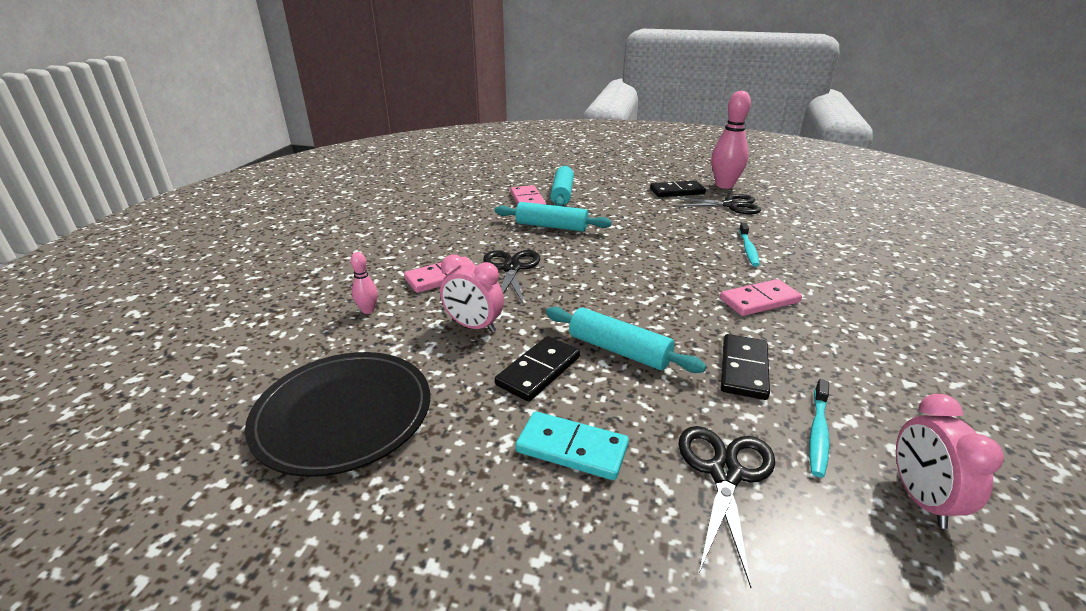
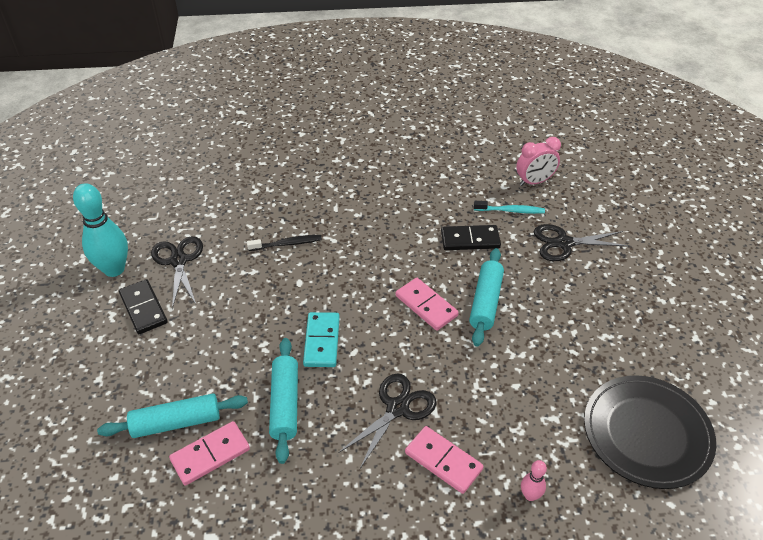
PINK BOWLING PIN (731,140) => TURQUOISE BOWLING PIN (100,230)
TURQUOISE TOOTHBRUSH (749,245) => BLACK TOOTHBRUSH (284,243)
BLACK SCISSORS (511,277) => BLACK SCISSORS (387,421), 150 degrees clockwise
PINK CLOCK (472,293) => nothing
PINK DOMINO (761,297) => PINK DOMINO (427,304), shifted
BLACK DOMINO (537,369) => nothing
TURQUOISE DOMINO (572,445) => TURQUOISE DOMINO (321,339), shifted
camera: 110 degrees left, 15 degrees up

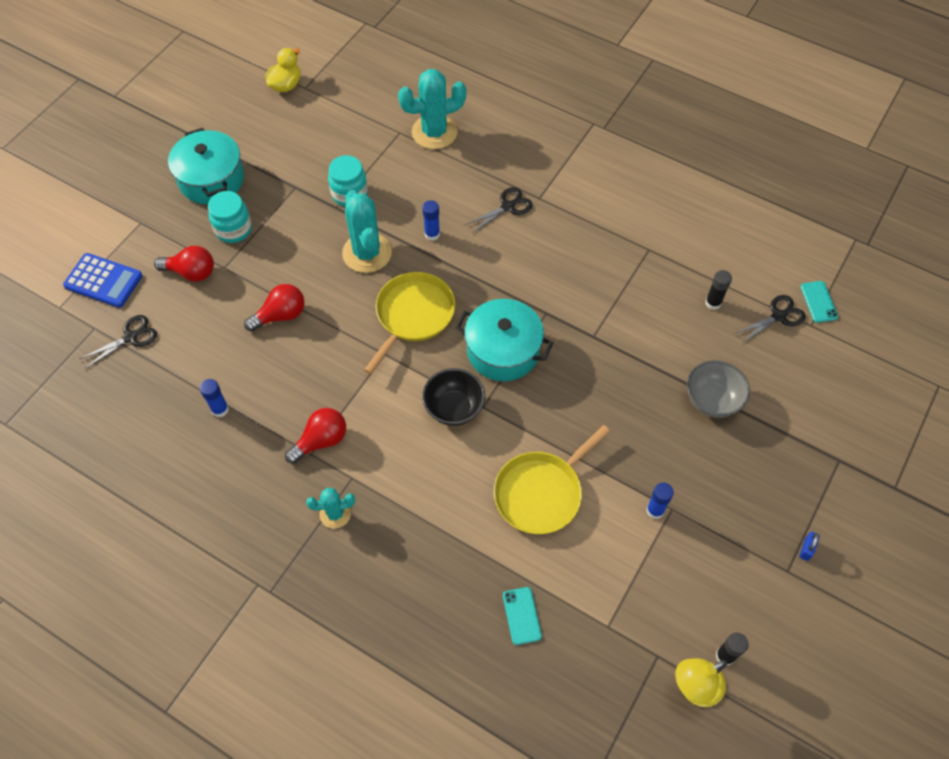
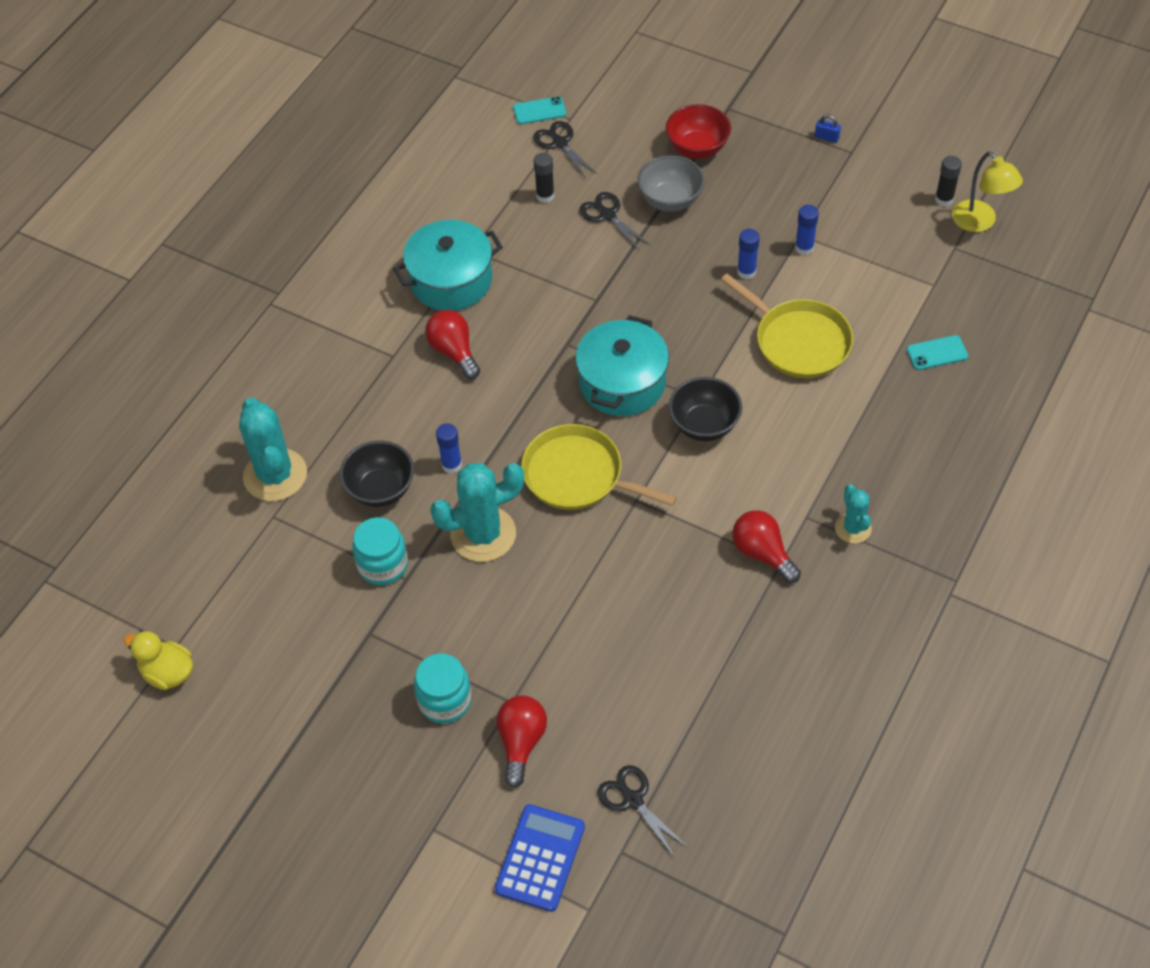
TURQUOISE POT (206,166) => TURQUOISE POT (448,265), shifted
BLACK SCISSORS (499,210) => BLACK SCISSORS (615,221), shifted
RED LIGHT BULB (274,308) => RED LIGHT BULB (452,344), shifted
BLUE GLUE STICK (214,398) => BLUE GLUE STICK (748,254), shifted
nothing => RED BOWL (698,131)
nothing => BLACK BOWL (376,474)
camera: 90 degrees left, 5 degrees down

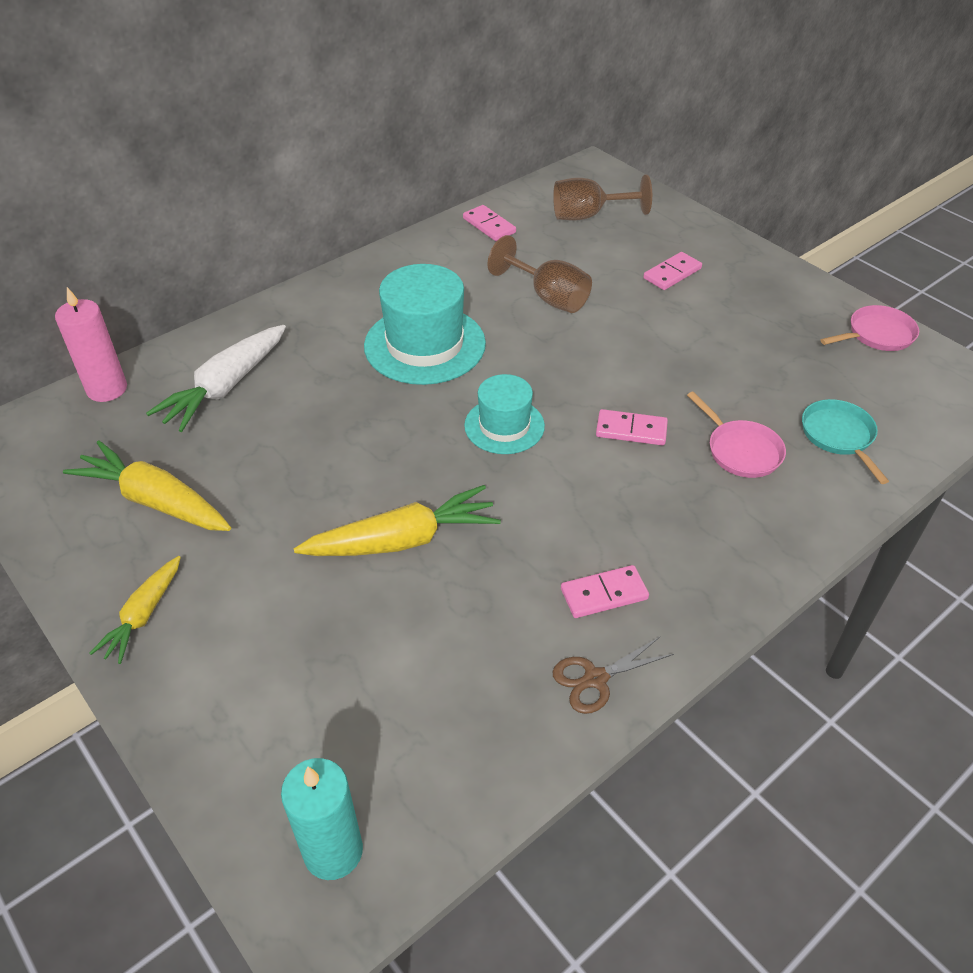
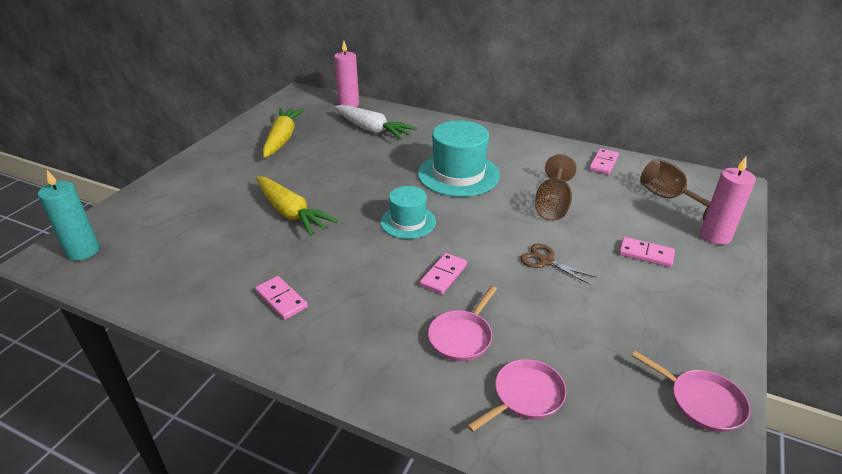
WHITE CARROT (216,378) => WHITE CARROT (375,122), 150 degrees counterclockwise
TURQUOISE PAN (845,441) => PINK PAN (517,395)
PINK DOMINO (632,427) => PINK DOMINO (443,273), 45 degrees clockwise
YELLOW CARROT (135,610) => nothing
BROWN SCISSORS (613,675) => BROWN SCISSORS (558,264), shifted
nothing => PINK CANDLE (728,201)
camera: 65 degrees right, 10 degrees down

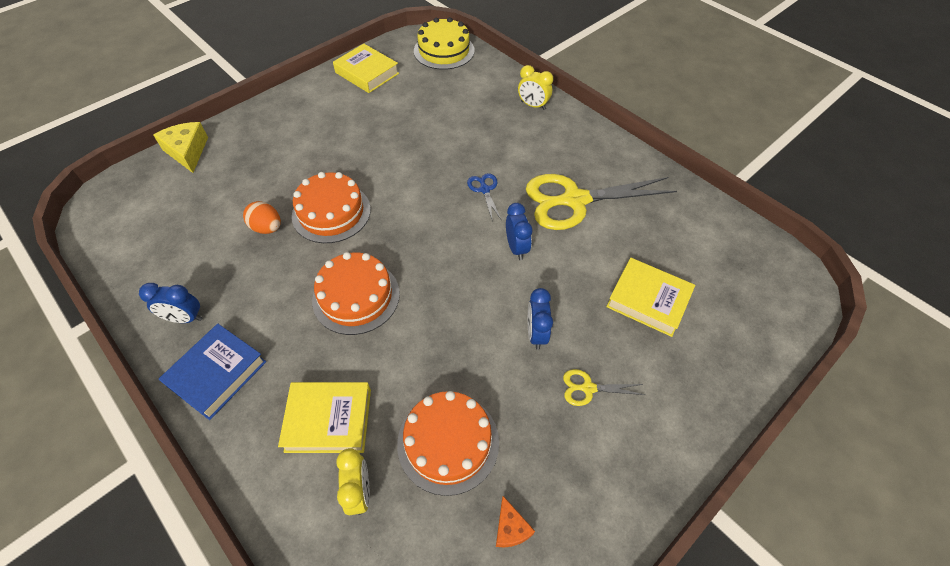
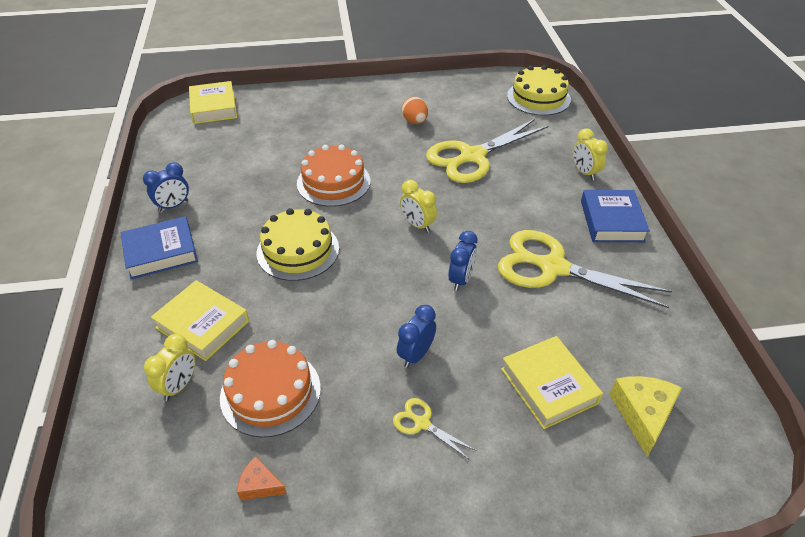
YELLOW BOOK (366,68) => YELLOW BOOK (213,102), shifted
YELLOW CHEESE (180,147) => YELLOW CHEESE (645,416), shifted
BLUE SCISSORS (484,197) => nothing
ORANGE EGG (262,217) => ORANGE EGG (415,110), shifted
ORANGE CAKE (356,293) => YELLOW CAKE (297,244)
BLUE CLOCK (170,303) => BLUE CLOCK (166,187), 75 degrees counterclockwise
ORANGE CHEESE (515,521) => ORANGE CHEESE (262,478), 90 degrees clockwise
nothing => YELLOW SCISSORS (487,151)
nothing => YELLOW CLOCK (418,206)
nothing => BLUE BOOK (615,216)
camera: 35 degrees right, 10 degrees down

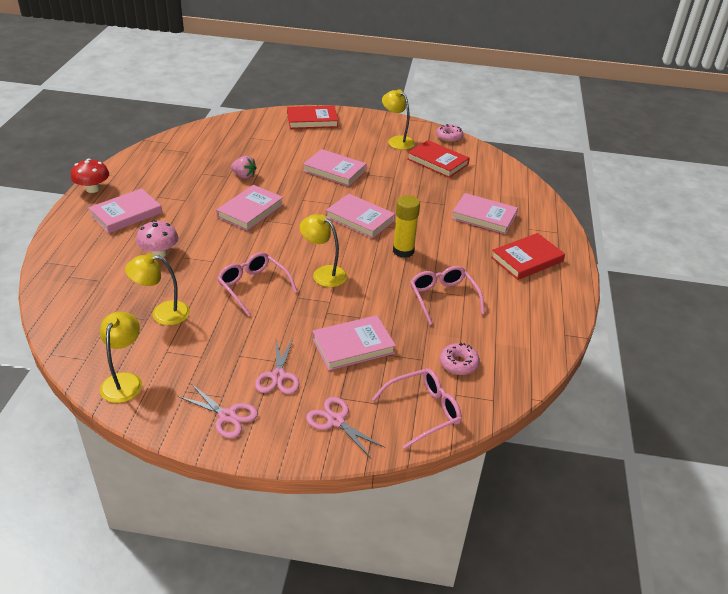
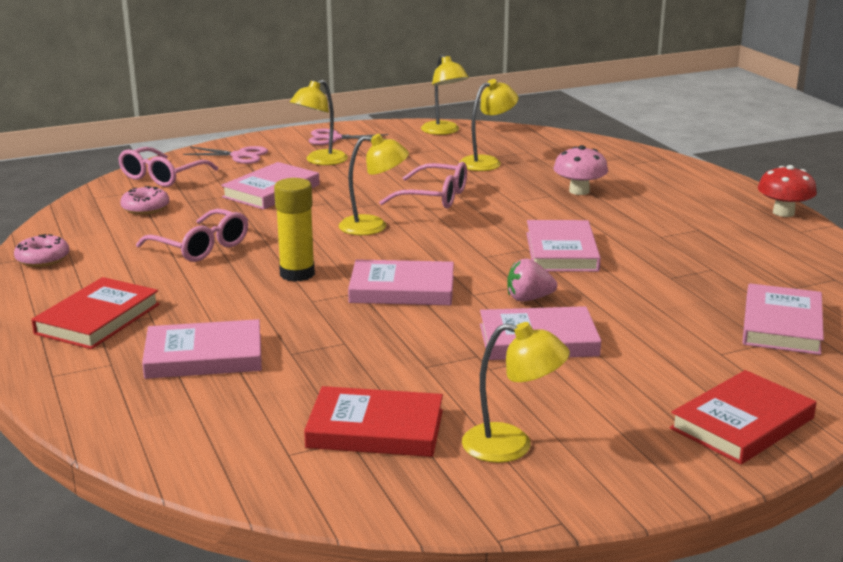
PINK DONUT (449,133) => PINK DONUT (41,250), shifted
PINK STRAWBERRY (244,167) => PINK STRAWBERRY (532,280), shifted
PINK BOOK (125,211) => PINK BOOK (783,319), shifted
PINK SCISSORS (277,366) => YELLOW LAMP (319,122)
camera: 150 degrees right, 15 degrees down

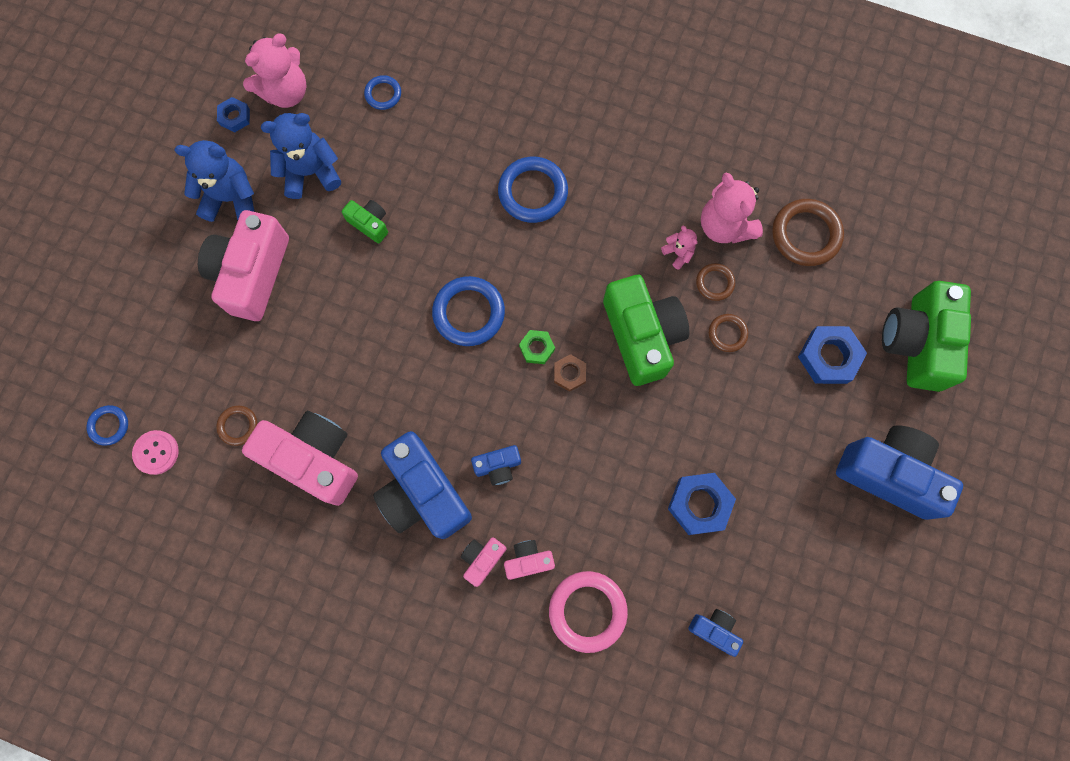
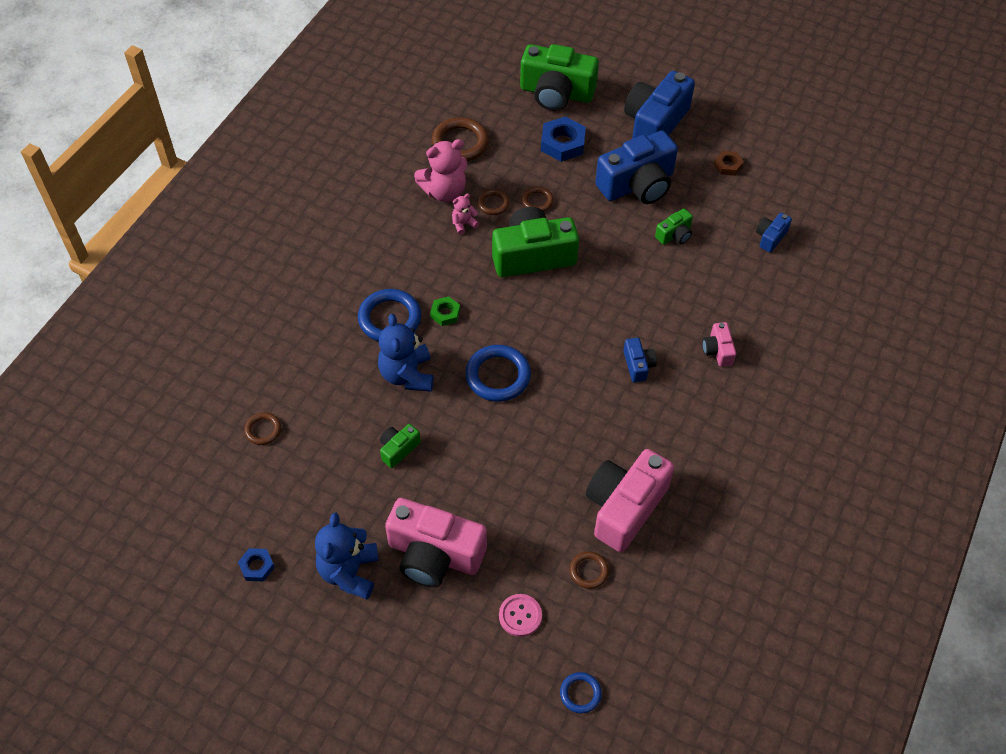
PINK TEDDY BEAR (275,71) => nothing
BLUE RING (382,92) => BROWN RING (262,428)
BLUE TEDDY BEAR (301,156) => BLUE TEDDY BEAR (405,353), shifted
GREEN NUT (537,347) => GREEN NUT (445,311), shifted
BROWN NUT (570,373) => BROWN NUT (729,163), shifted
PINK BUTTON (155,452) => PINK BUTTON (520,615), shifted
BLUE CAMERA (422,485) => BLUE CAMERA (636,167), shifted
BLUE NUT (702,504) => GREEN CAMERA (674,227)
PINK CAMERA (483,562) => nothing
PINK RING (588,612) => nothing
camera: 85 degrees left, 20 degrees down

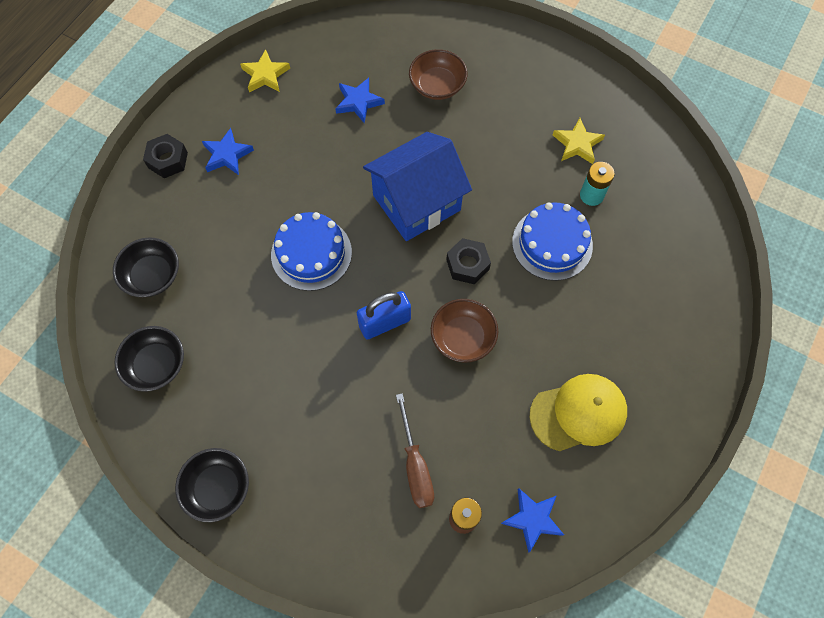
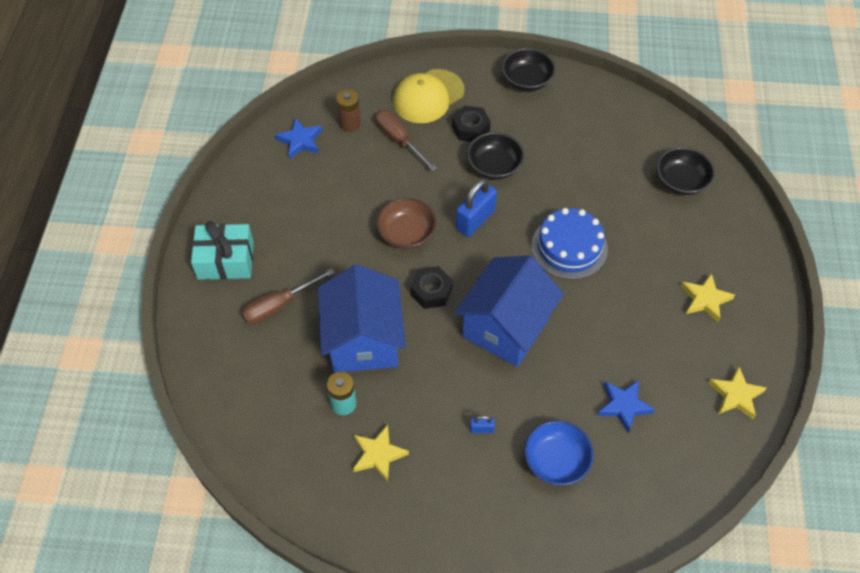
BROWN BOWL (438,74) => BLUE BOWL (559,453)
BLUE STAR (228,151) => YELLOW STAR (708,297)
BLACK NUT (165,156) => BLACK NUT (471,124), shifted
BLUE CAKE (552,241) => BLUE HOUSE (362,318)
BLACK BOWL (149,359) => BLACK BOWL (495,155), shifted
YELLOW CAP (578,412) => YELLOW CAP (428,96), shifted
nothing => TURQUOISE GIFT (222,250)
nothing => BROWN SCREWDRIVER (288,296)
nothing => BLUE PADLOCK (482,424)
camera: 155 degrees right, 10 degrees down

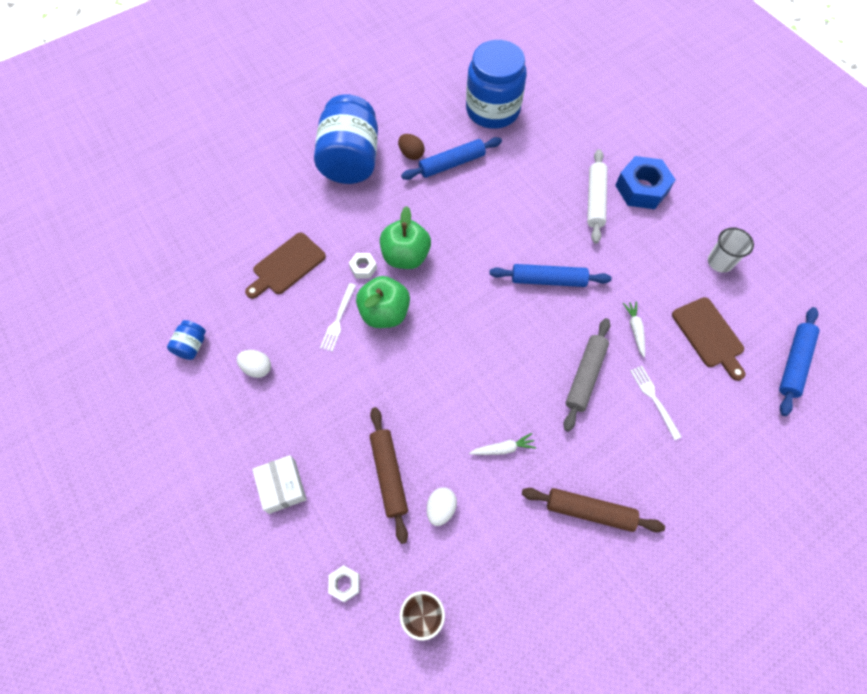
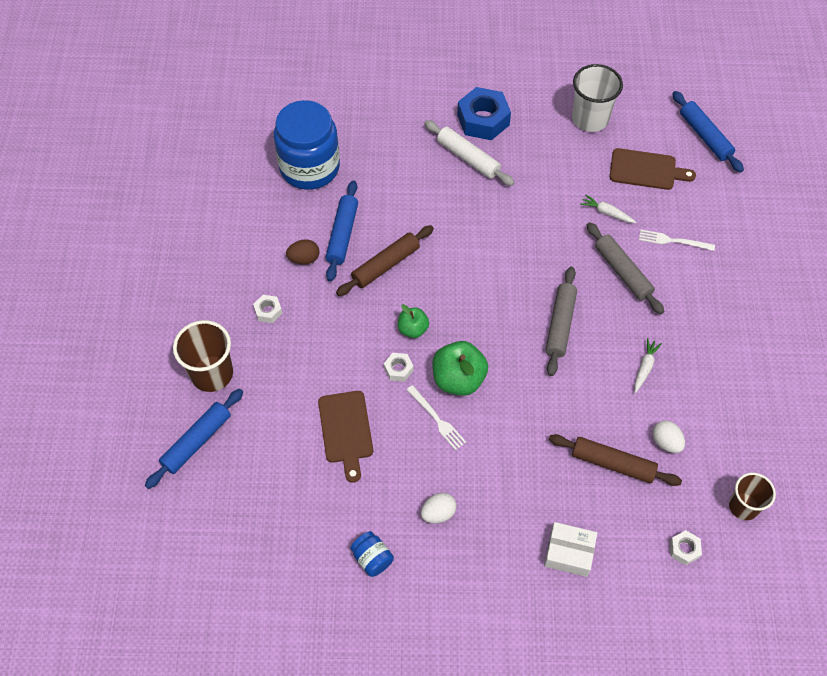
BLUE JAR (346,139) => WHITE NUT (267,309)
GREEN APPLE (405,237) => GREEN APPLE (413,321), x0.58
WHITE CUP (731,250) => WHITE CUP (597,98), x1.51
BLUE ROLLING PIN (550,275) => BLUE ROLLING PIN (194,439), shifted
BROWN ROLLING PIN (593,510) => BROWN ROLLING PIN (385,260), shifted
nothing => GREY ROLLING PIN (561,321)
nothing => BROWN CUP (203,356)
camera: 55 degrees left, 5 degrees down

